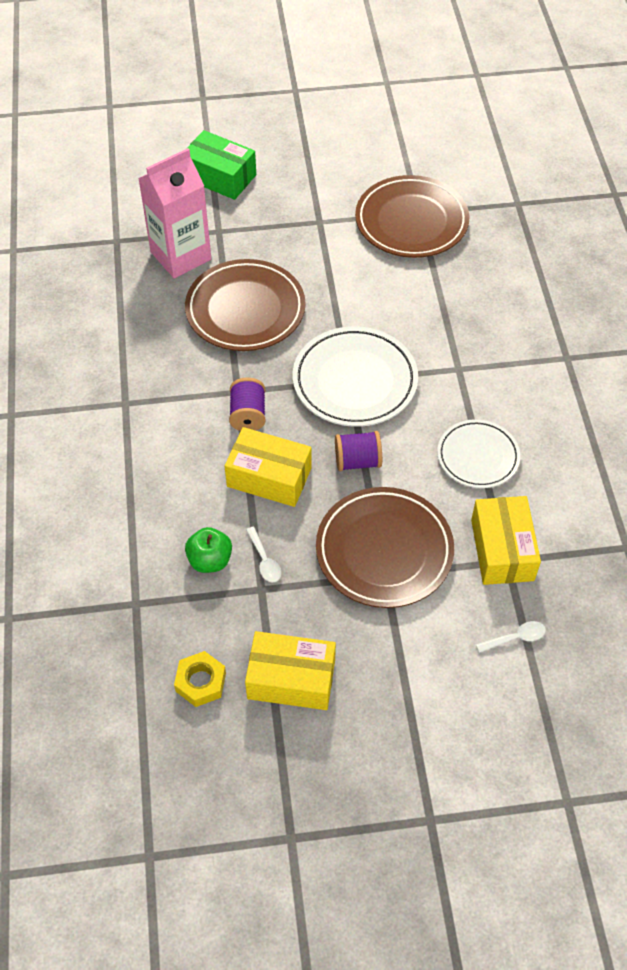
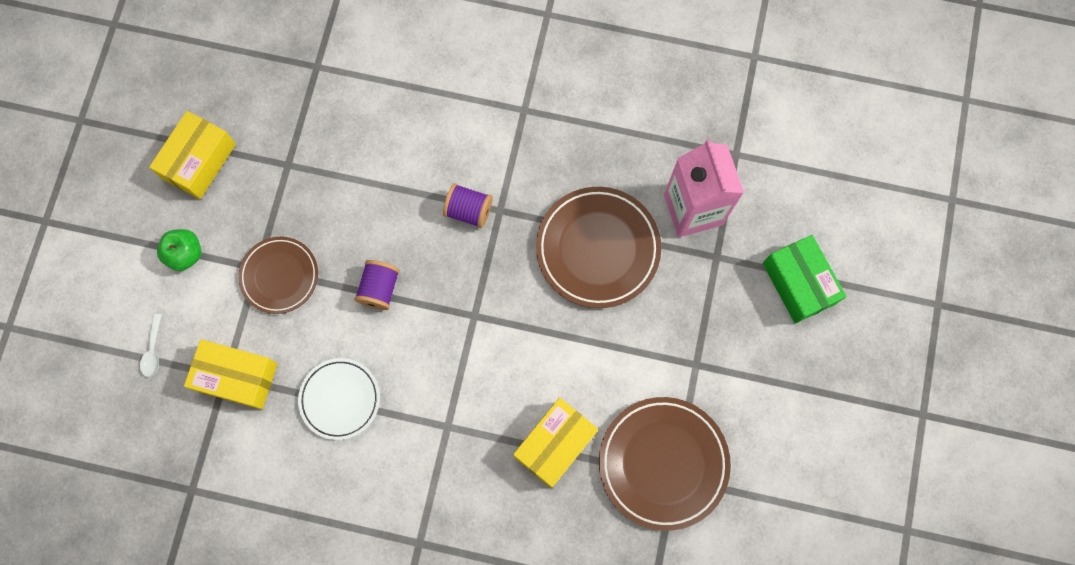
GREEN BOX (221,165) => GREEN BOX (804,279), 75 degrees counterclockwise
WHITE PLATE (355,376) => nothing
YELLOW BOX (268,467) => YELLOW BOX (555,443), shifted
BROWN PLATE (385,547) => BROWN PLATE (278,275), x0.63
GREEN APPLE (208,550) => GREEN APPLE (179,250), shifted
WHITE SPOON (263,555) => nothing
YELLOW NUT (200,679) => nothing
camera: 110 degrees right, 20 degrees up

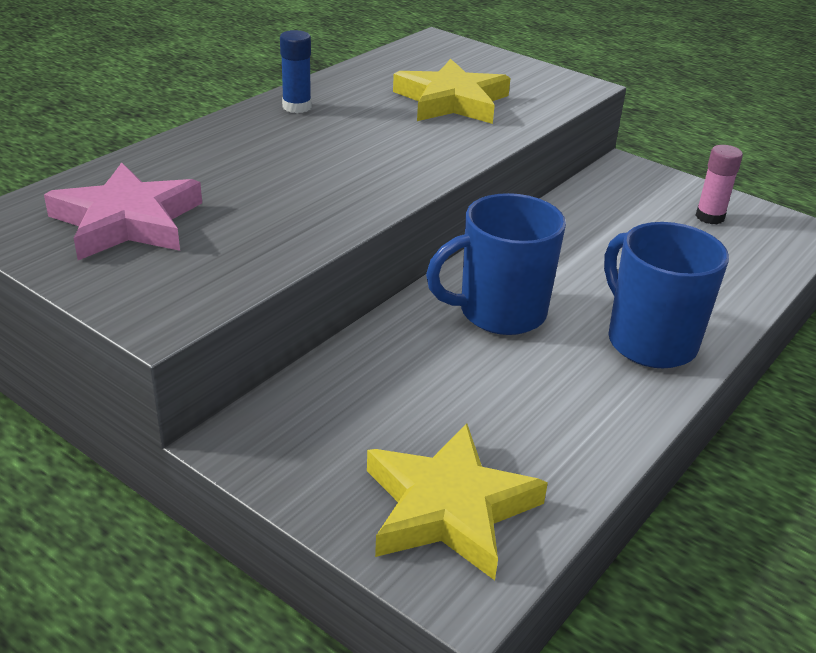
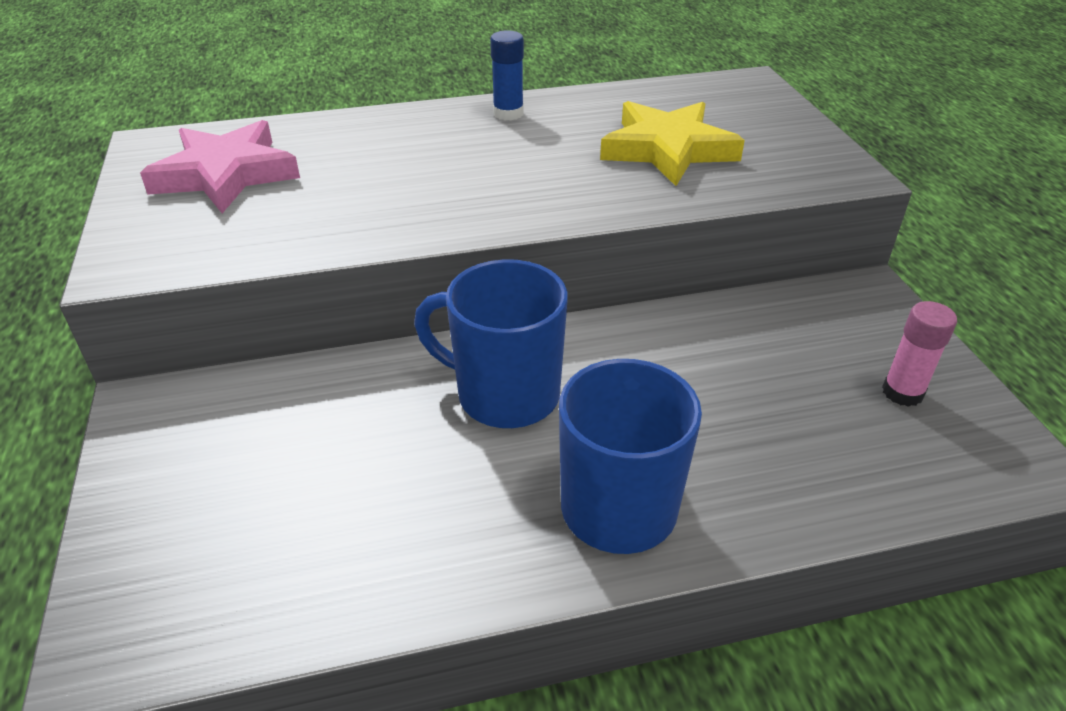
YELLOW STAR (457,501) => nothing
camera: 40 degrees right, 5 degrees up

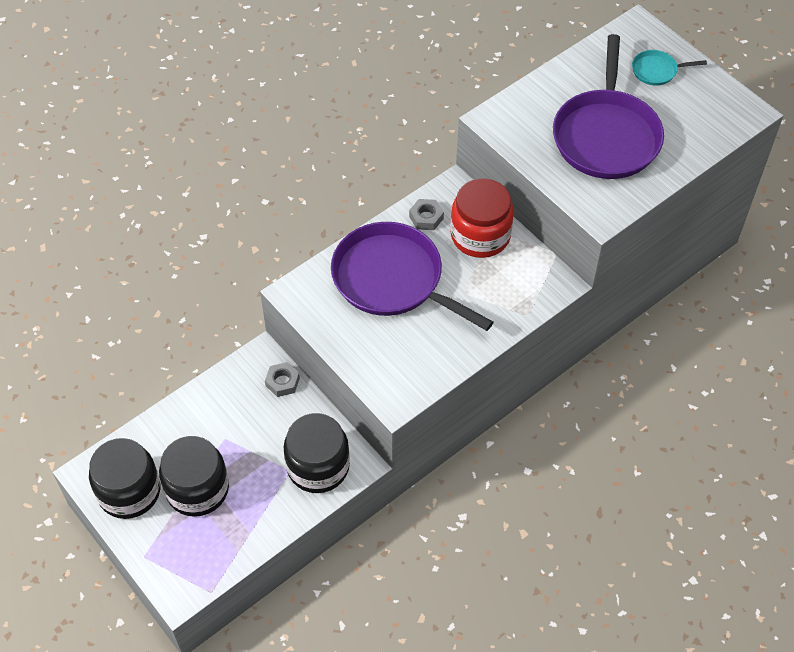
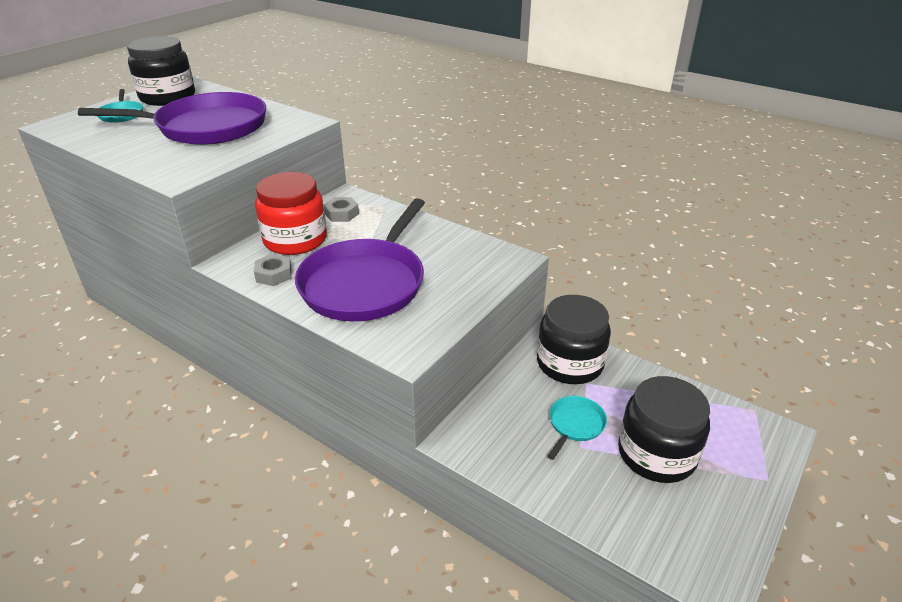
GREY NUT (282,379) => GREY NUT (341,209), shifted
BLACK JAR (124,478) => BLACK JAR (161,71), shifted
nothing => TURQUOISE PAN (577,428)
camera: 105 degrees left, 20 degrees down

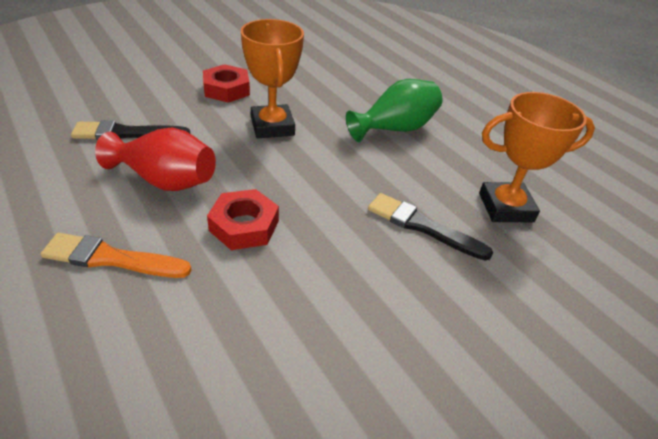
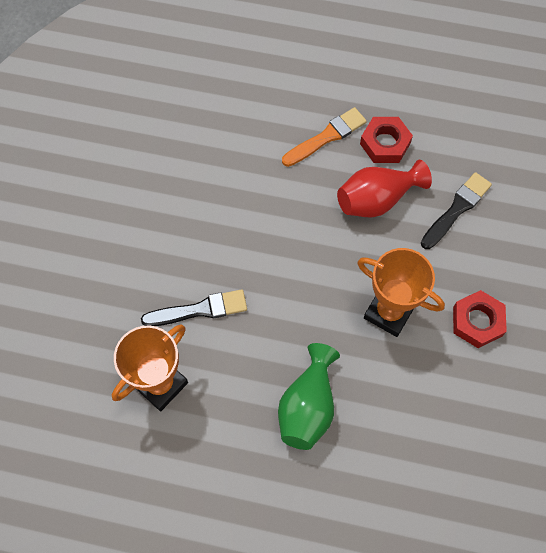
RED NUT (243,219) => RED NUT (386,140), shifted
camera: 140 degrees right, 25 degrees up

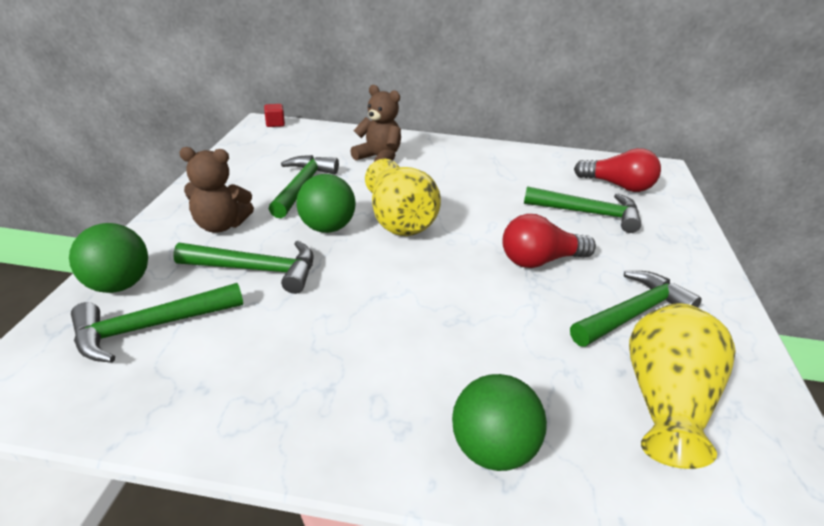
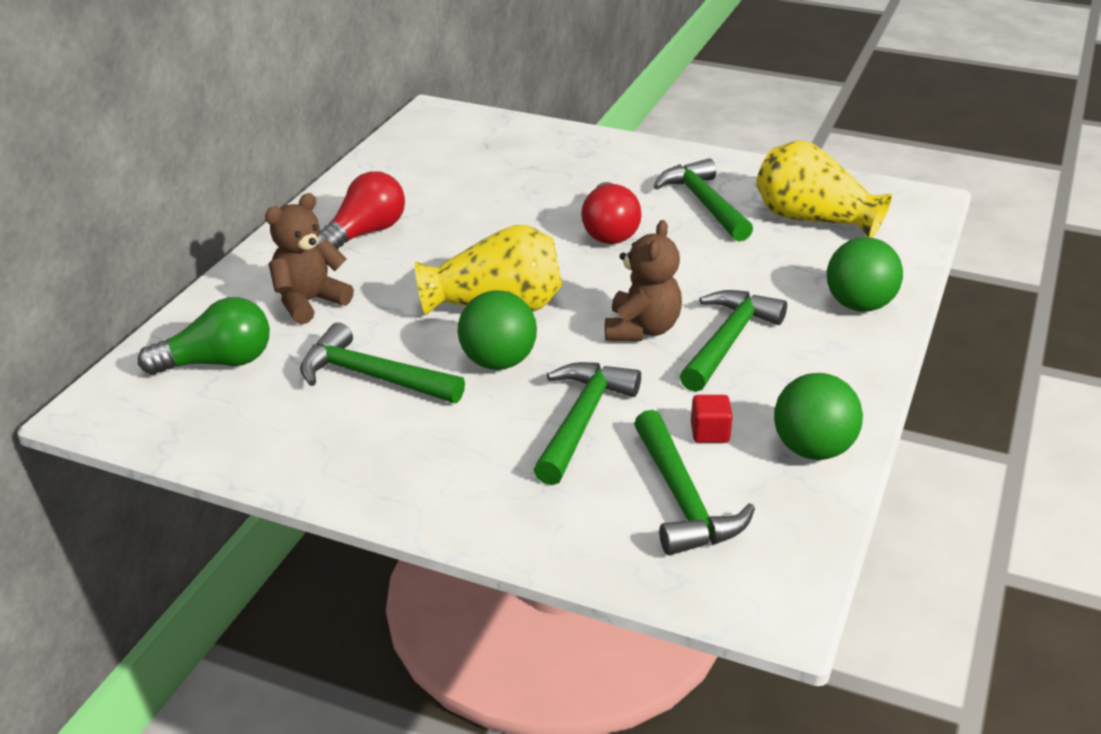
RED CUBE (274,115) => RED CUBE (712,419), shifted
BROWN TEDDY BEAR (216,190) => BROWN TEDDY BEAR (643,280), shifted
RED LIGHT BULB (617,170) => RED LIGHT BULB (361,210), shifted
GREEN HAMMER (582,209) => GREEN HAMMER (733,341), shifted
GREEN BALL (108,258) => GREEN BALL (818,416), shifted
nothing => GREEN LIGHT BULB (204,336)
camera: 75 degrees left, 0 degrees up

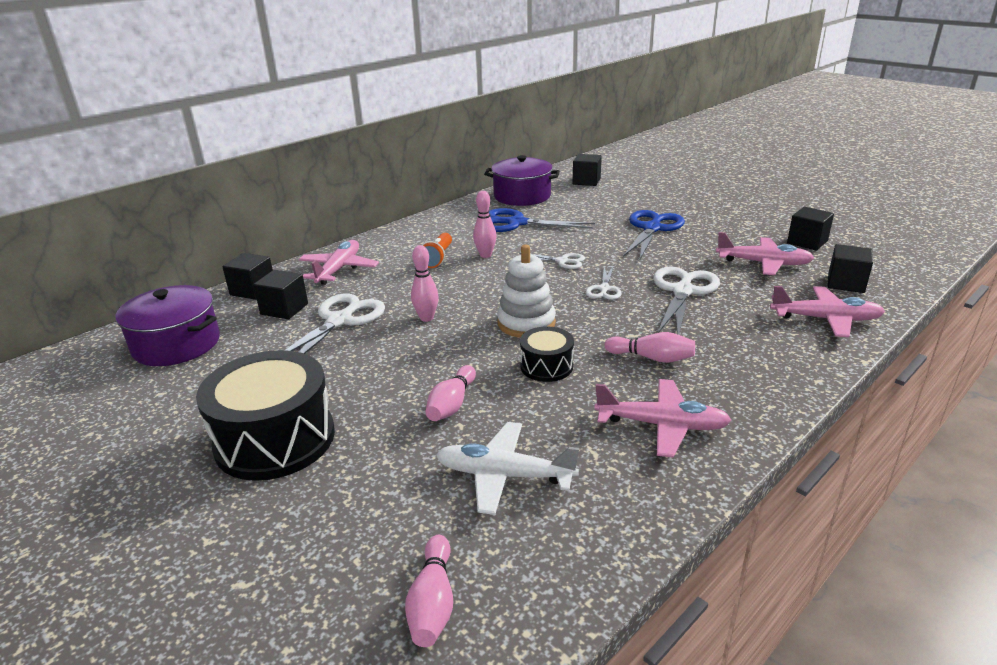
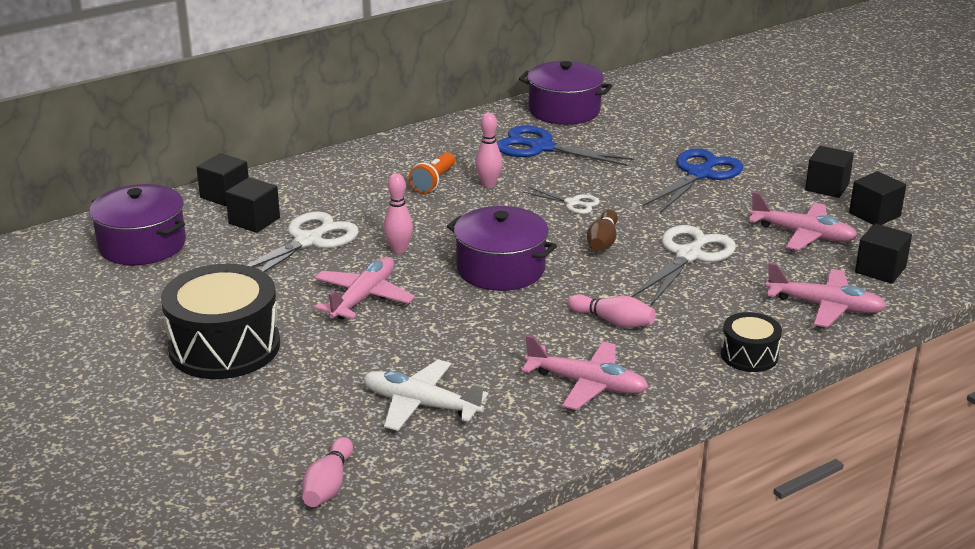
BLACK CUBE (587,170) => BLACK CUBE (829,172), shifted
PINK PLANE (339,262) => PINK PLANE (364,288), shifted
WHITE STACKING TOY (526,291) => PURPLE POT (502,248)
WHITE SCISSORS (604,283) => BROWN BOWLING PIN (602,230)
BLACK DRUM (547,354) => BLACK DRUM (751,342), shifted
PINK BOWLING PIN (450,393) => nothing
camera: 10 degrees right, 0 degrees up

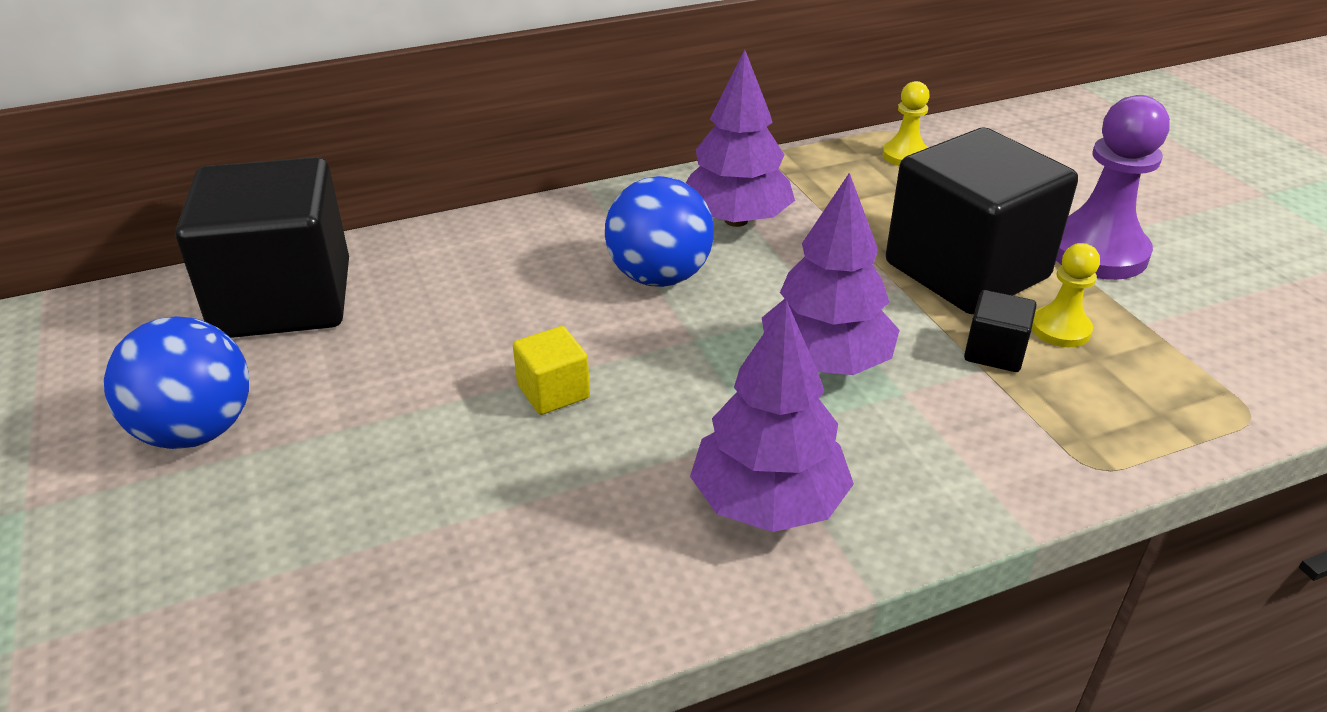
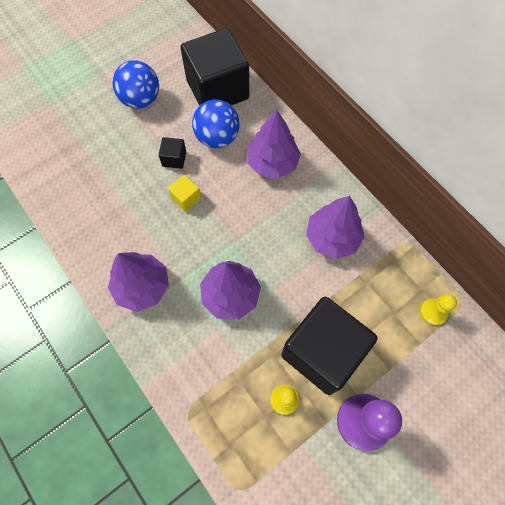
BLUE BALL (659,231) => BLUE BALL (215,123), shifted
BLACK CUBE (1000,331) => BLACK CUBE (172,153), shifted
nothing => PURPLE TREE (274,144)
camera: 75 degrees right, 30 degrees up

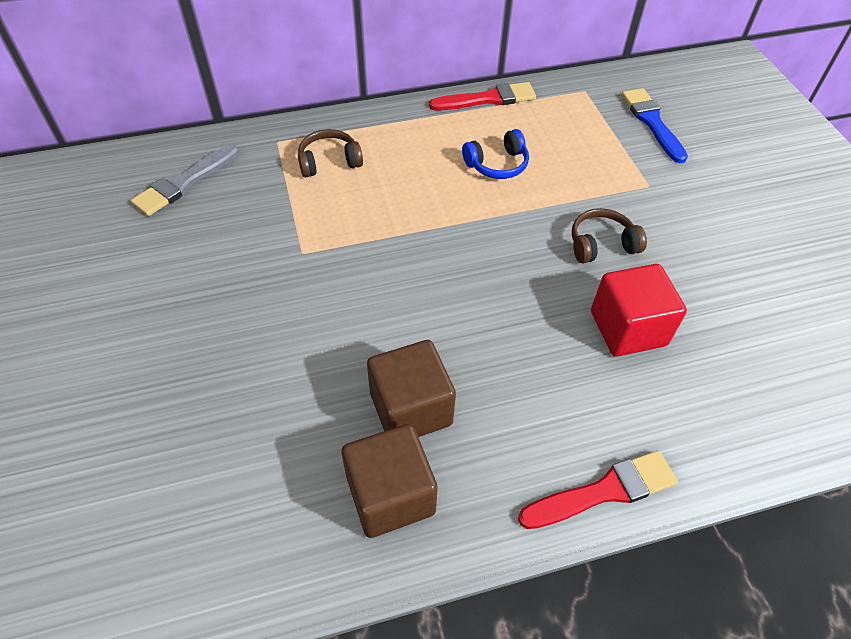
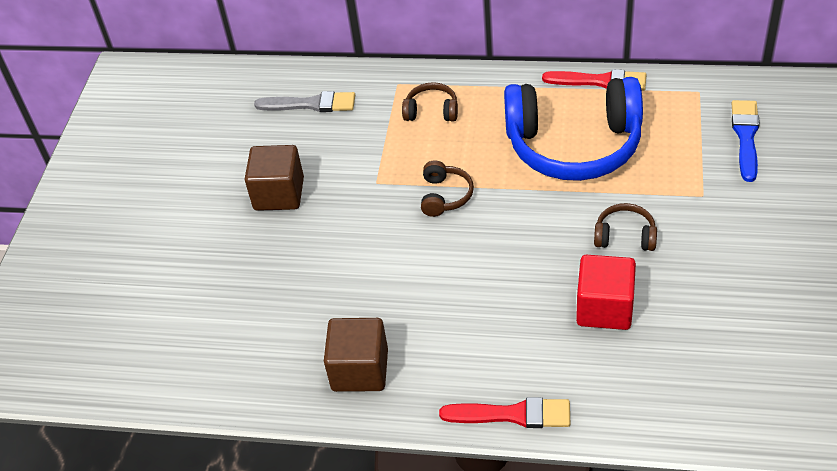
BLUE HEADPHONES (495,154) => BLUE HEADPHONES (573,129), x2.39
GREY BRUSH (185,180) => GREY BRUSH (304,101), 150 degrees counterclockwise
BROWN CUBE (411,388) => BROWN CUBE (274,178), shifted
nothing => BROWN HEADPHONES (447,188)
camera: 30 degrees right, 5 degrees down

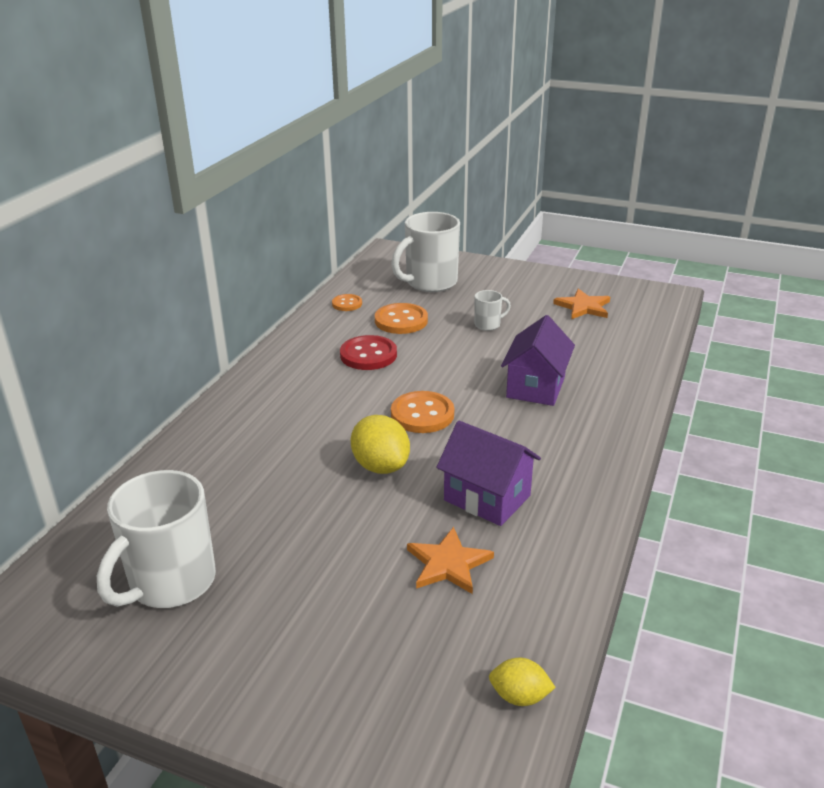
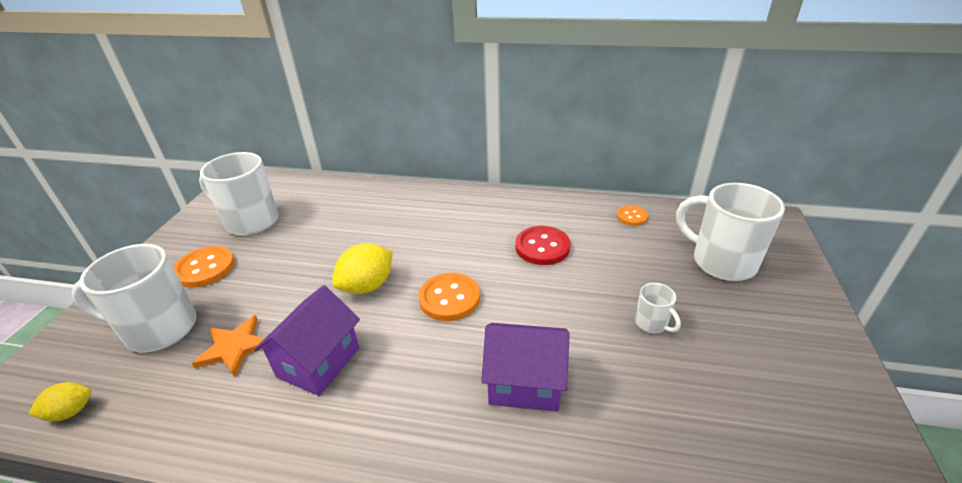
ORANGE STAR (581,304) => nothing
ORANGE BUTTON (401,318) => ORANGE BUTTON (204,267), shifted
YELLOW LEMON (522,681) => YELLOW LEMON (60,401), 60 degrees clockwise
nothing => WHITE MUG (134,298)
camera: 80 degrees right, 5 degrees up

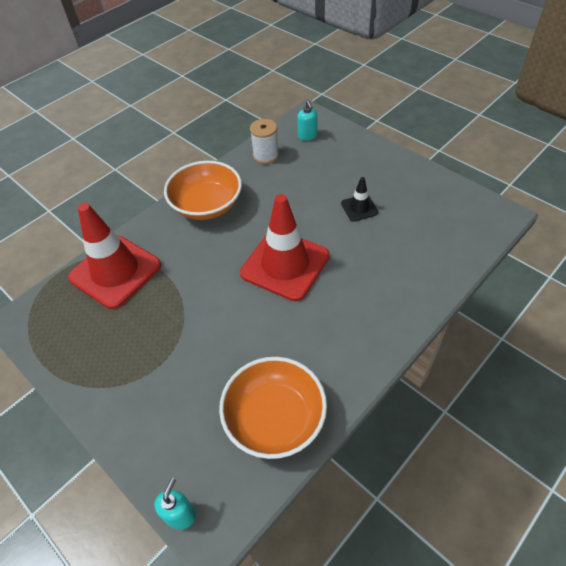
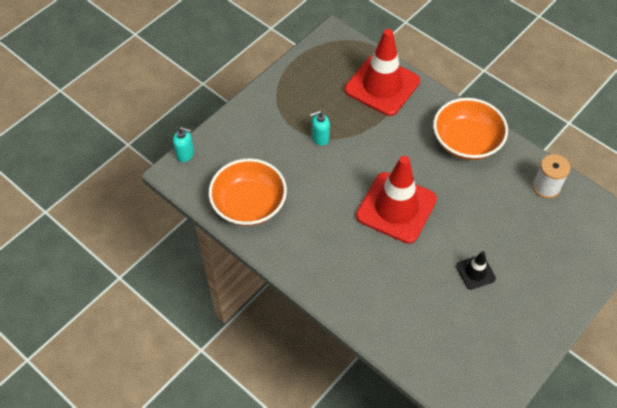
TURQUOISE SOAP DISPENSER (307,120) => TURQUOISE SOAP DISPENSER (320,128), shifted
camera: 85 degrees right, 5 degrees up

